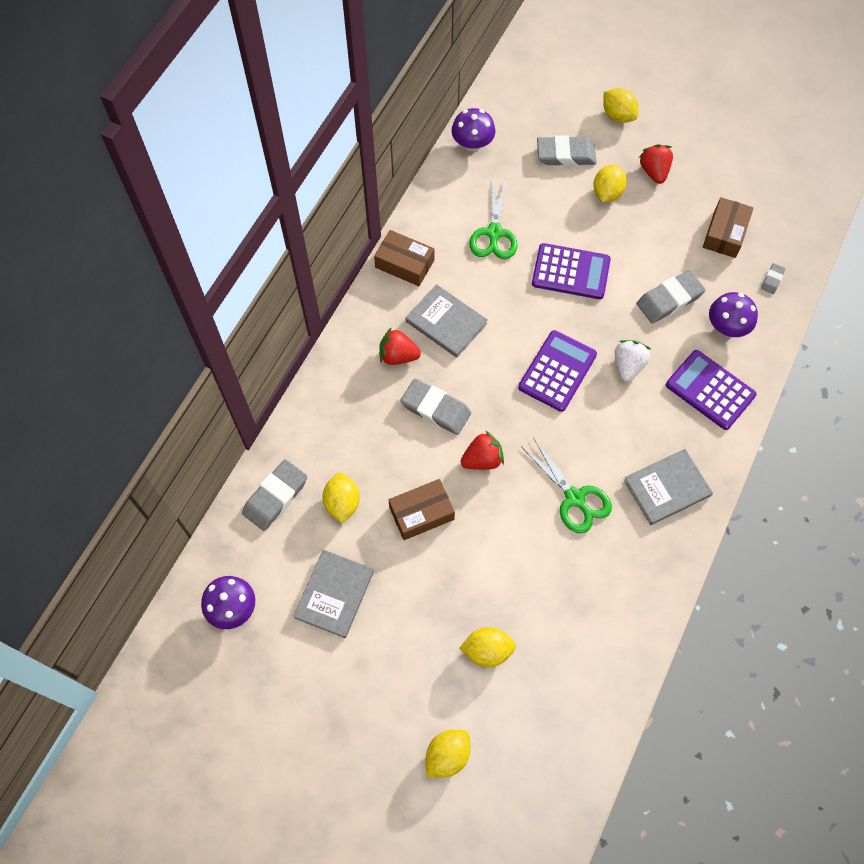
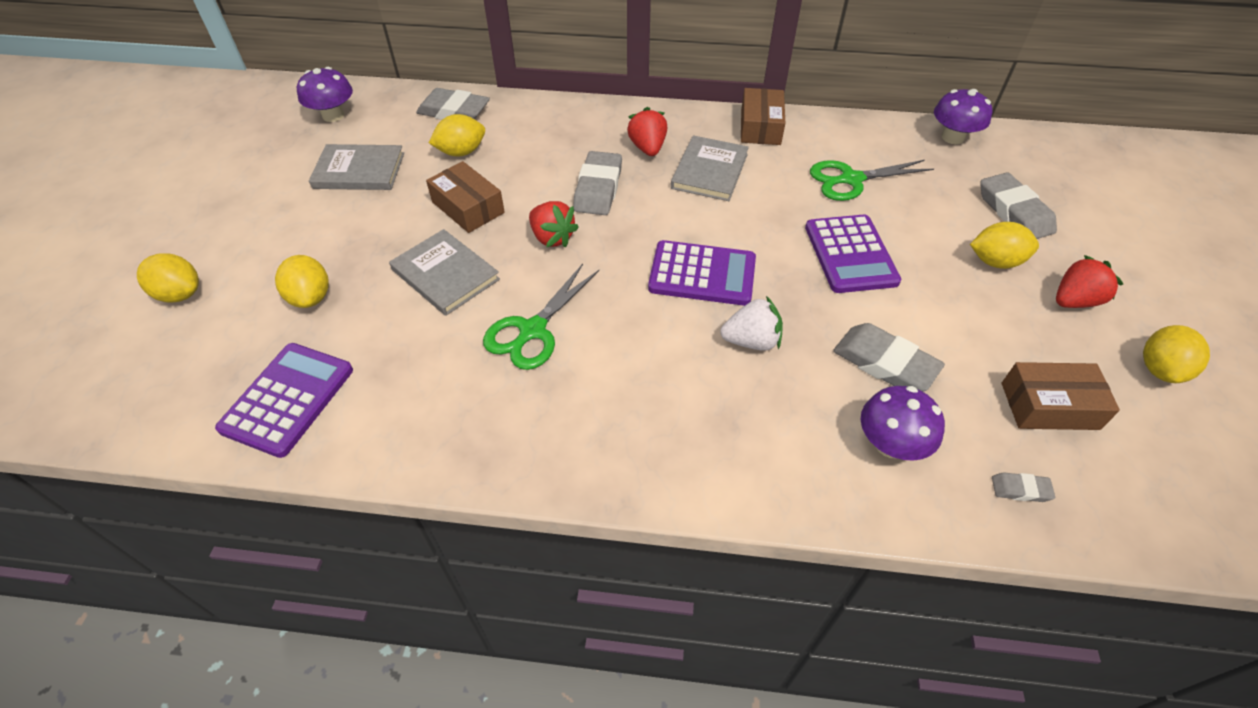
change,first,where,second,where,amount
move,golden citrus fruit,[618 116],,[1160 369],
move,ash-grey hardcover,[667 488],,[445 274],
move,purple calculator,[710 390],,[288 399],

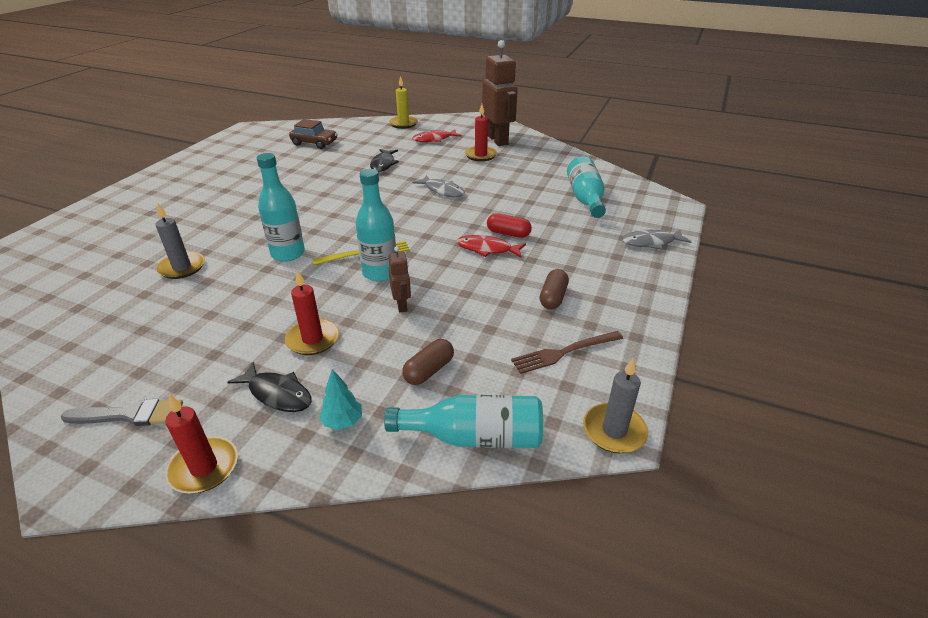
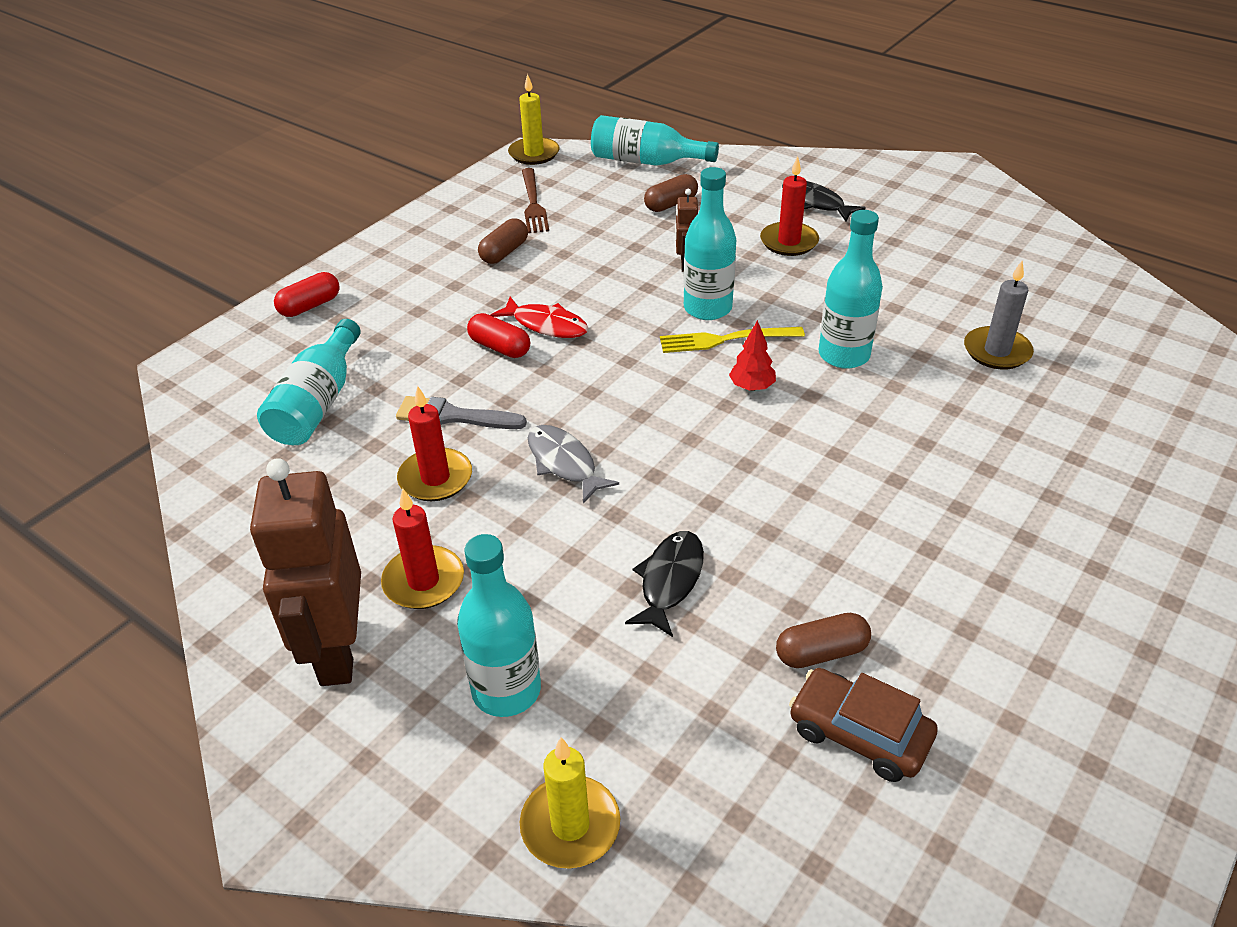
change,first,where,second,where,amount
delete,aqua toy tree,[342 421],,,
insert,,,crimson toy tree,[752 387],
insert,,,brown capsule,[821 652],
move,ash-grey brush,[130 415],,[453 416],
move,crimson candle,[204 468],,[435 478],
replace,crimson fish,[434 139],aqua bottle,[506 690],
replace,ash-grey fish,[651 242],crimson capsule,[310 306],
recolor,ash-grey candle,[614 431],golden candle,[534 154],
rotate,brown fork,[564 352],,[533 203],90 degrees clockwise

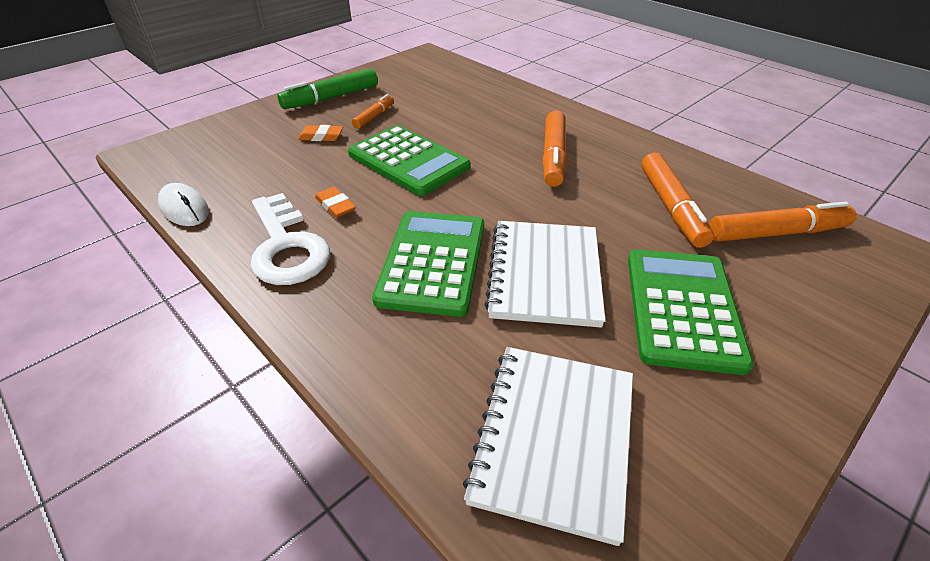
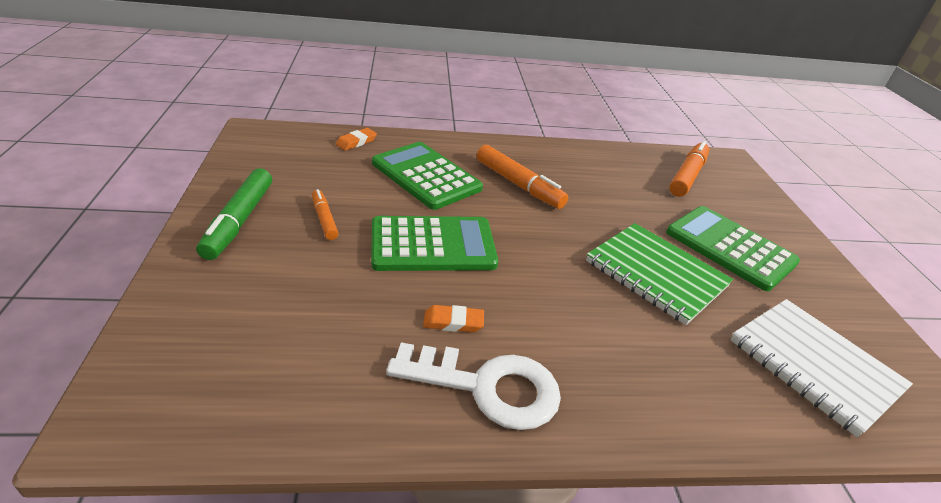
change,first,where,second,where,amount
delete,pure white computer mouse,[184 208],,,
delete,bright orange marker,[671 207],,,
move,bright orange pencil eraser,[321 136],,[356 142],
move,emerald calculator,[433 262],,[426 176],
recolor,pure white notepad,[544 274],emerald notepad,[656 274],

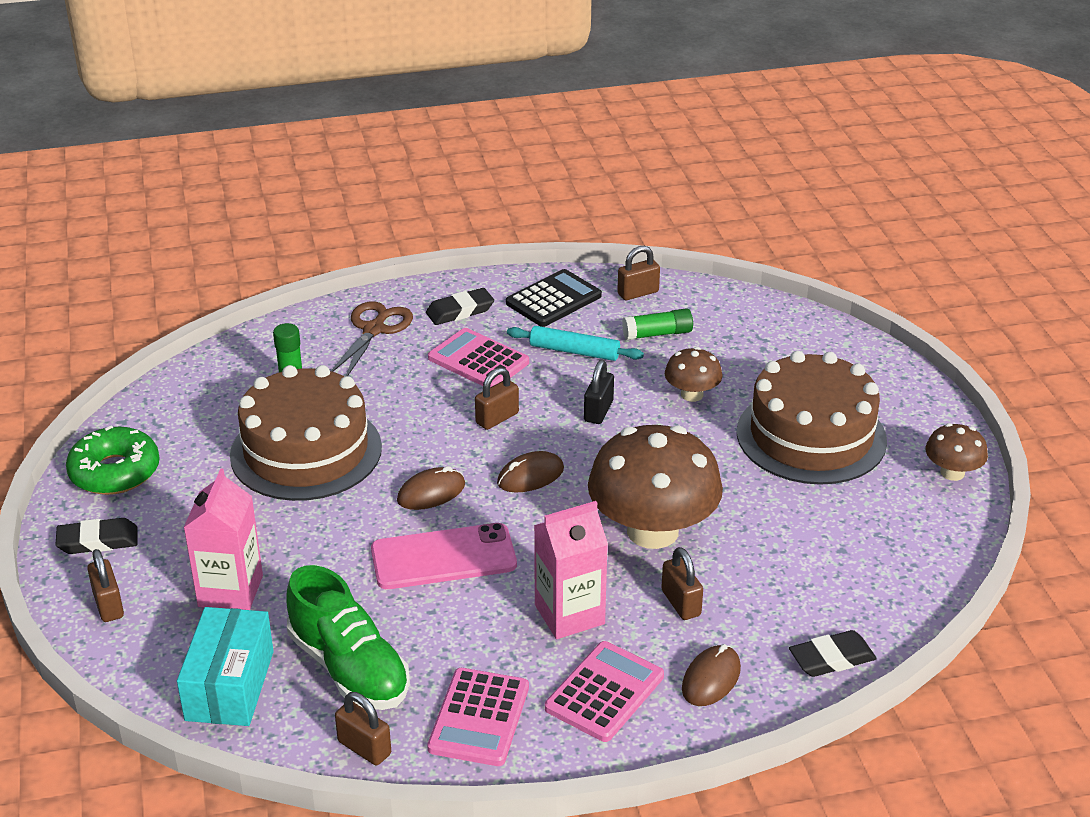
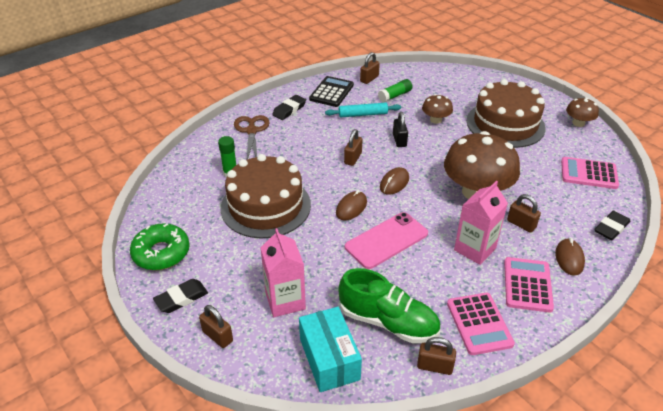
change,first,where,second,where,amount
move,rosy calculator,[478 360],,[588 174],

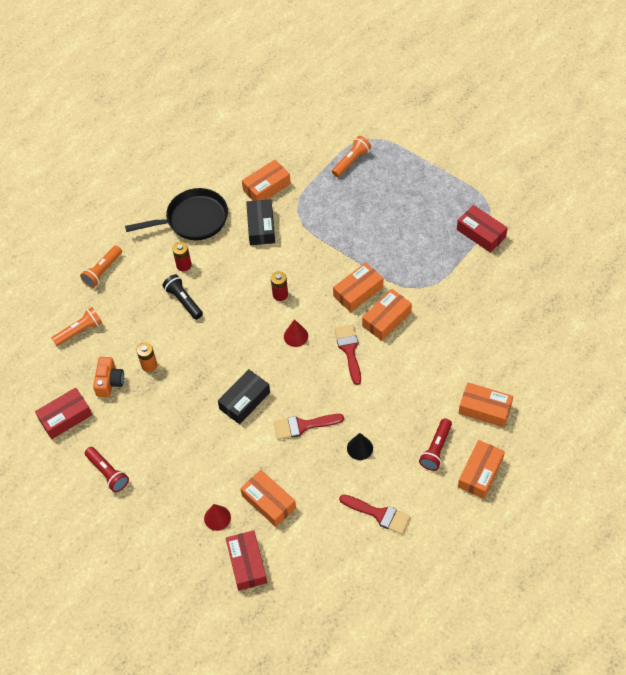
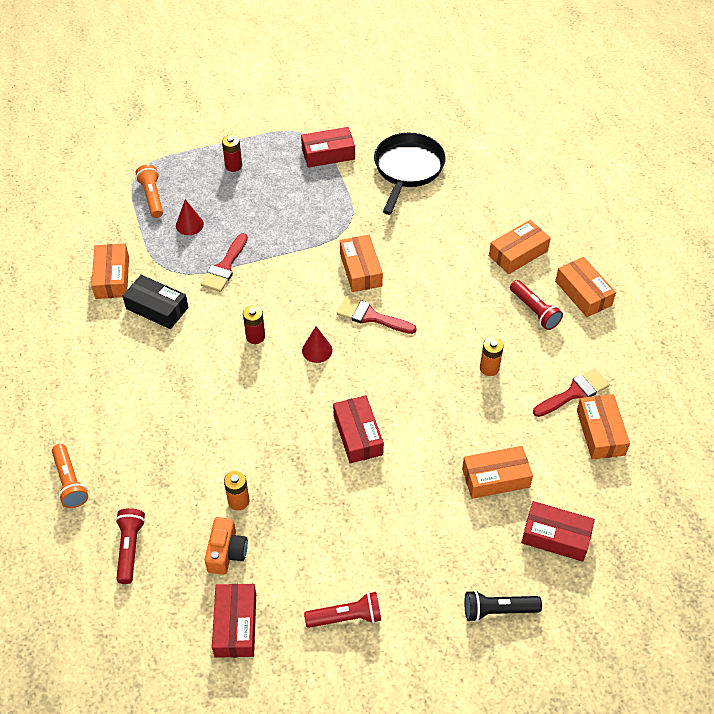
change,first,where,second,where,amount
move,ebony skillet,[193 220],,[407 169],
move,ebony torch,[183 301],,[498 610],
move,crimson battery,[184 265],,[233 166],
move,crimson cone,[217 518],,[189 225],
move,crimson brush,[303 426],,[225 267],
move,bright orange package,[358 292],,[600 432],
replace,ebony cone,[360 448],bright orange battery,[489 368],
recolor,bright orange torch,[79 331],crimson torch,[130 548],
recolor,ebony package,[245 401],crimson package,[358 435],
rotate,bright orange camera,[109 382],,[226 552],60 degrees clockwise

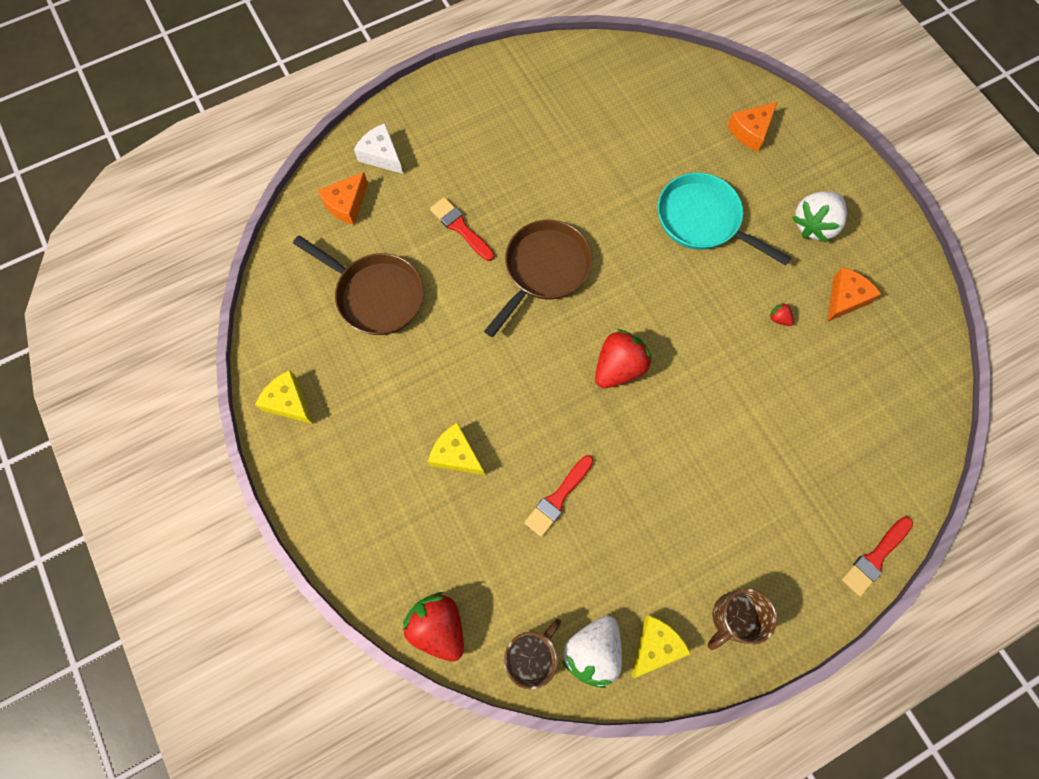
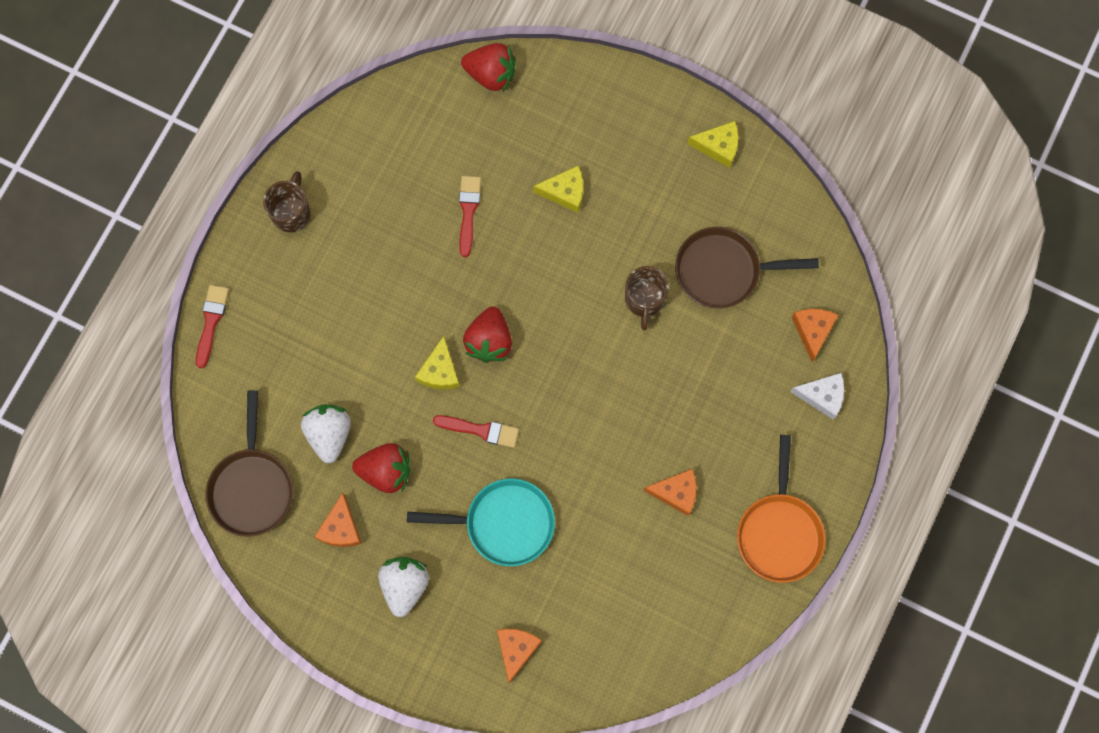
change,first,where,second,where,amount
insert,,,bright orange piece of cheese,[676 492],
insert,,,bright orange skillet,[779 532],
move,crimson brush,[460 228],,[480 430],
move,brown skillet,[544 270],,[252 487],
move,brown coffee mug,[531 655],,[644 300],
move,pure white strawberry,[592 651],,[329 434],
move,golden piece of cheese,[655 646],,[440 371],
resize,crimson strawberry,[779 319],,[386 471],x2.39

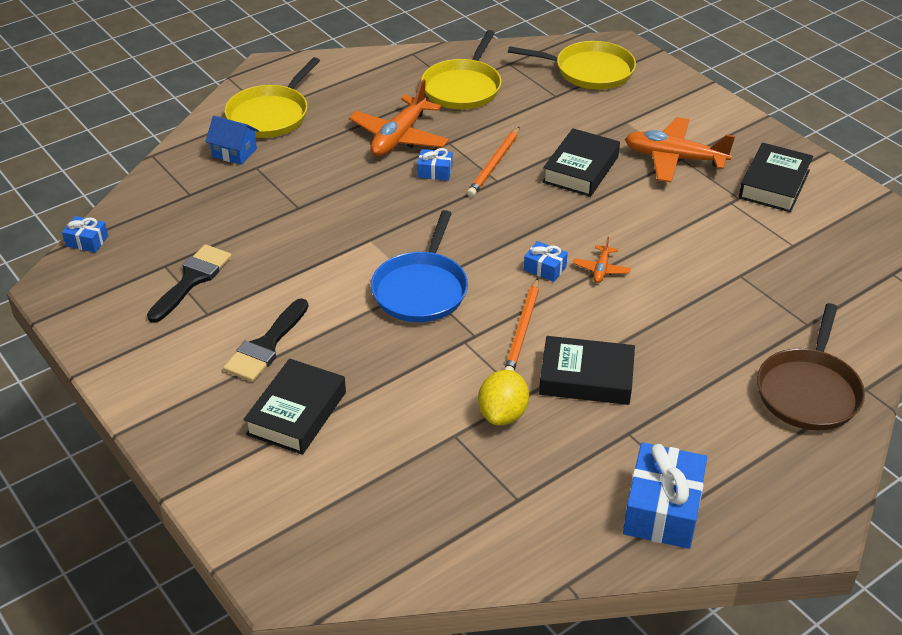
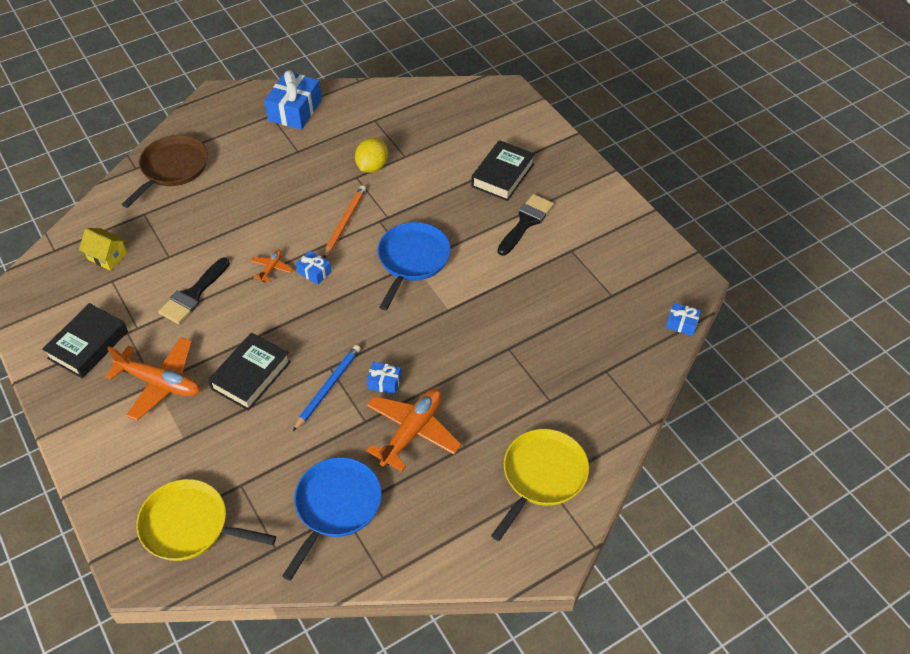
change,first,where,second,where,amount
delete,blue cottage,[234 152],,,
delete,ebony hardcover,[586 377],,,
insert,,,golden cottage,[107 256],
move,ebony brush,[192 280],,[193 294],
recolor,golden skillet,[463 88],blue skillet,[336 506],
recolor,bright orange wooden pencil,[494 164],blue wooden pencil,[328 387],

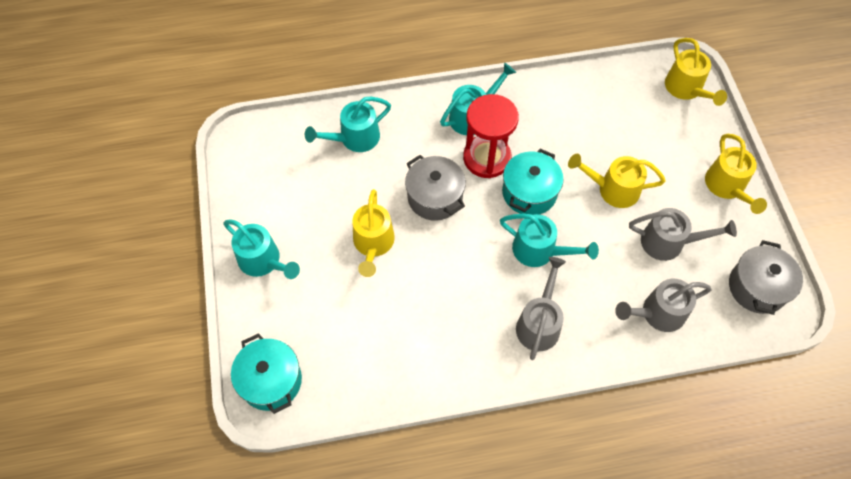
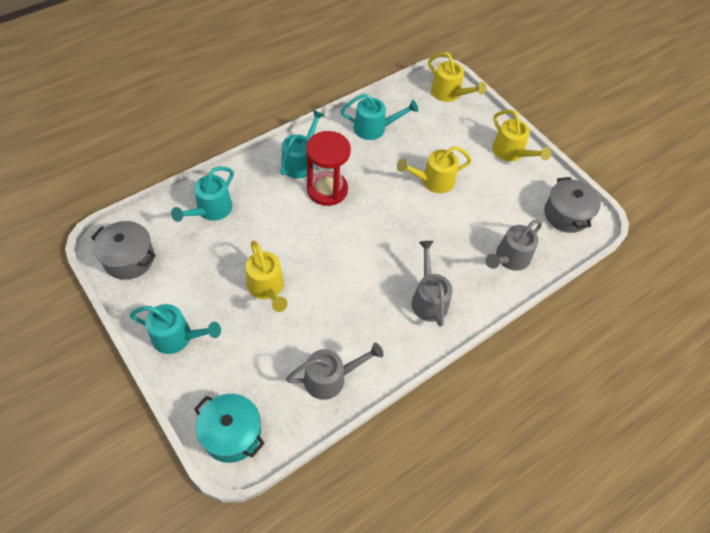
change,first,where,second,where,amount
delete,aqua cooking pot,[529 192],,,
move,ash-grey cooking pot,[435 197],,[129 259],
move,aqua watering pot,[540 251],,[375 128],
move,ash-grey watering pot,[669 242],,[331 378],

